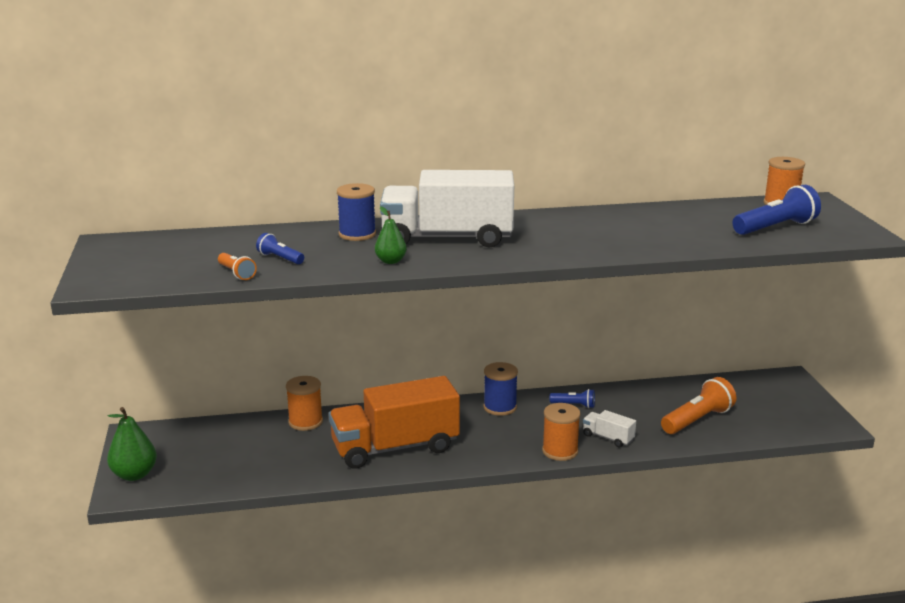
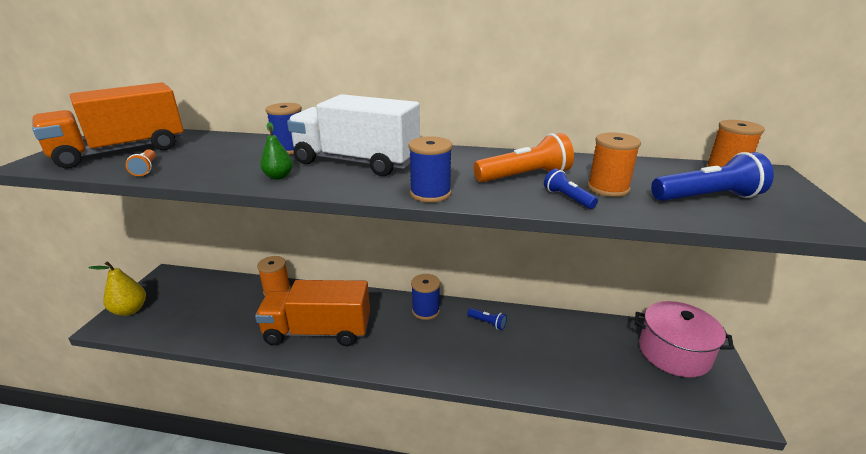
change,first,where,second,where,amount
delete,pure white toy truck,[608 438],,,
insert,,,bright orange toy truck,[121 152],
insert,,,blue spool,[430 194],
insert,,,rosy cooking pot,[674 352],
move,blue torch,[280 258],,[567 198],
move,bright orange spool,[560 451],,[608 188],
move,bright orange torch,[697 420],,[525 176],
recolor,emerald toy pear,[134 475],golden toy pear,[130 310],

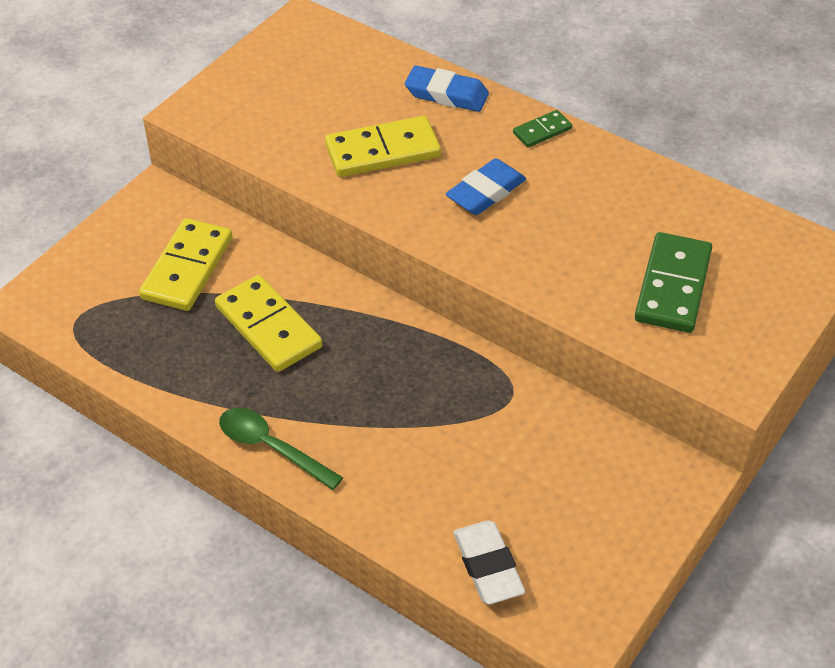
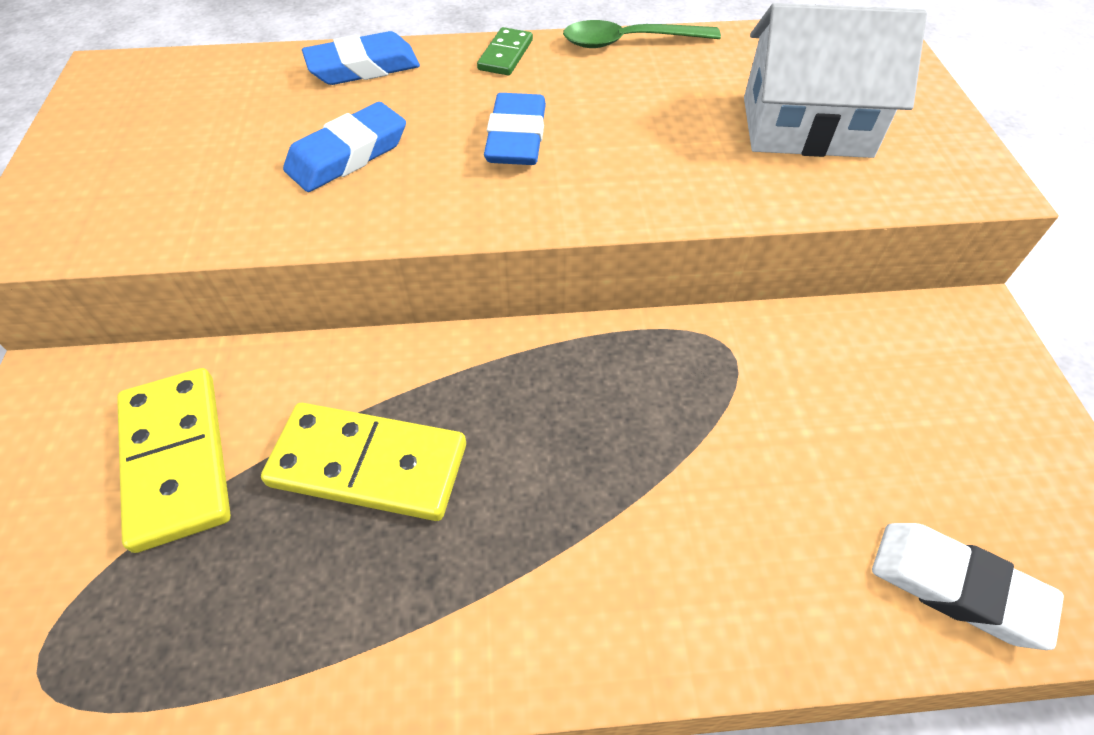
change,first,where,second,where,amount
move,emerald tablespoon,[271 447],,[629 42],
replace,golden domino tile,[382 151],blue pencil eraser,[348 155],
replace,emerald domino tile,[672 286],pure white cottage,[806 127],

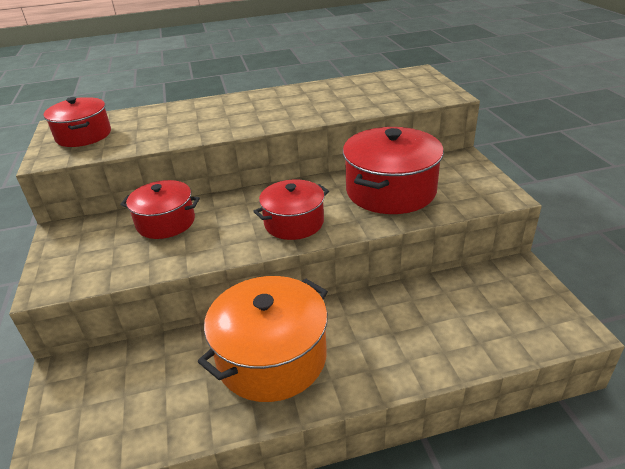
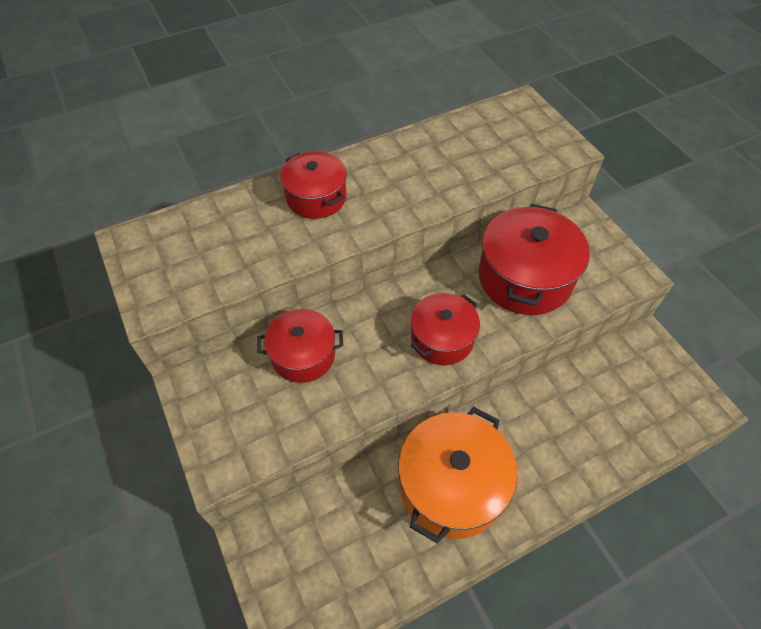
change,first,where,second,where,amount
move,crimson cooking pot,[83 135],,[316 197],

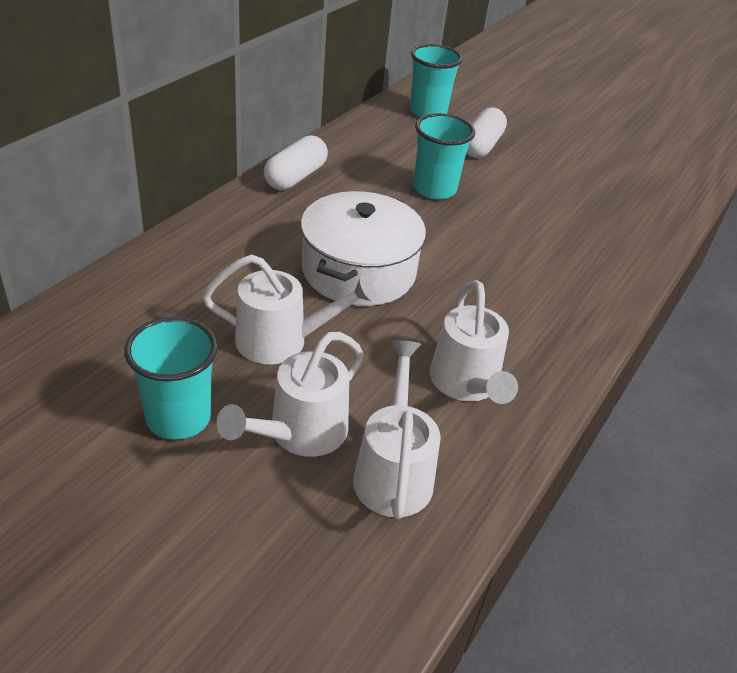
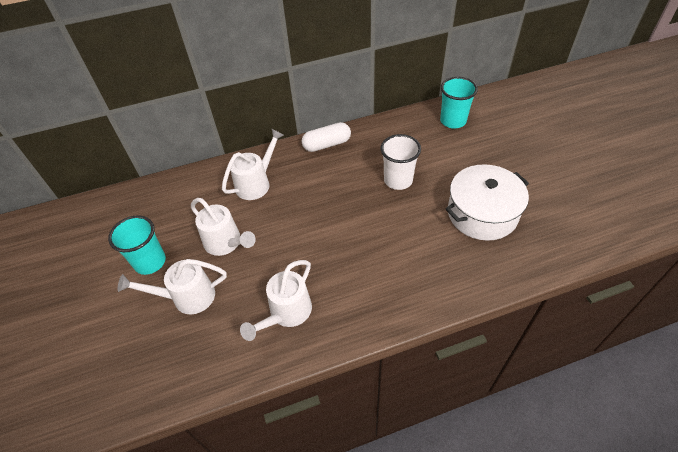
change,first,where,second,where,amount
delete,pure white capsule,[481 146],,,
move,pure white cooking pot,[358 271],,[482 213],
move,pure white watering pot,[393 470],,[256 183],
recolor,aqua tumbler,[434 189],pure white tumbler,[398 180],

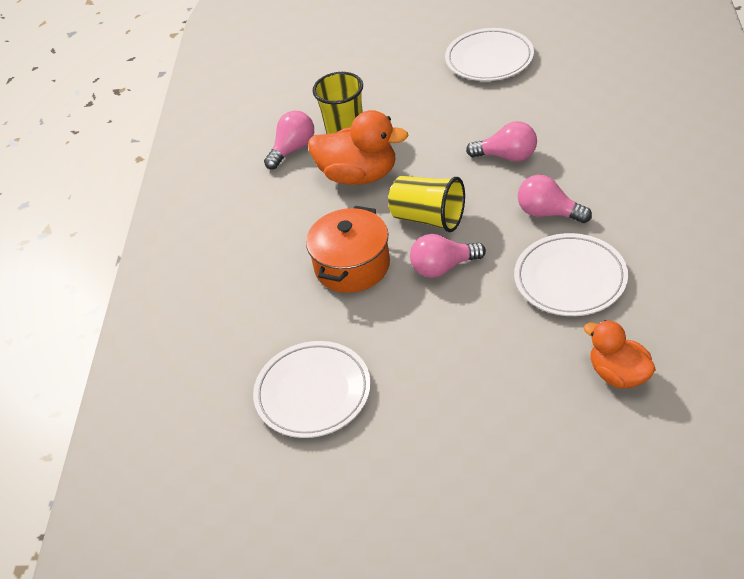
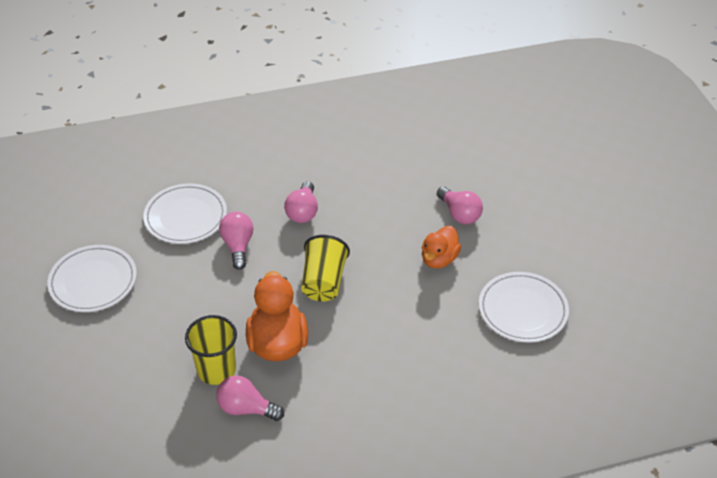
change,first,where,second,where,amount
delete,bright orange cooking pot,[352 266],,,
move,rosy bulb,[443 267],,[459 214],
move,pure white dinner plate,[570 279],,[186 217],
move,bright orange duck,[618 374],,[439 259],

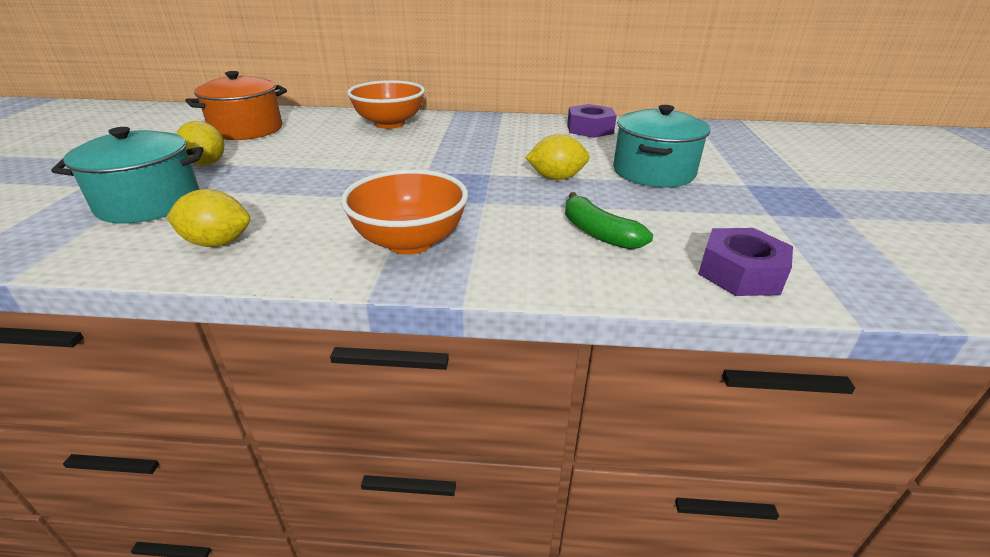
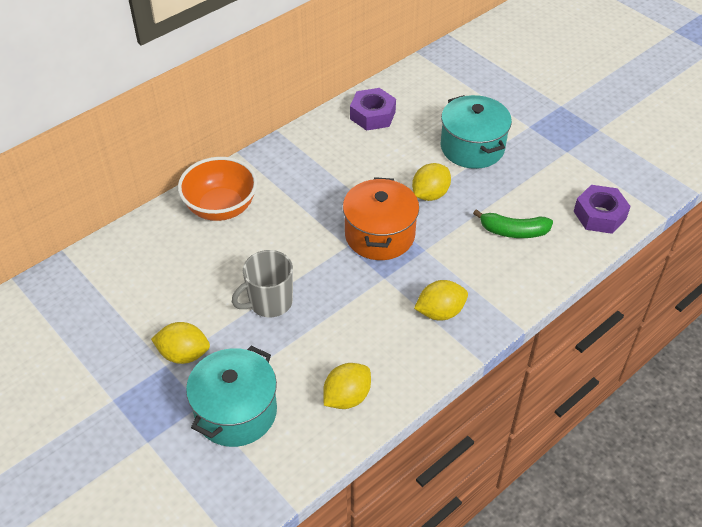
change,first,where,second,where,amount
insert,,,ash-grey coffee mug,[269 302],
move,bright orange cooking pot,[247 129],,[380 235],
replace,bright orange deep dish,[410 242],golden citrus fruit,[440 312],

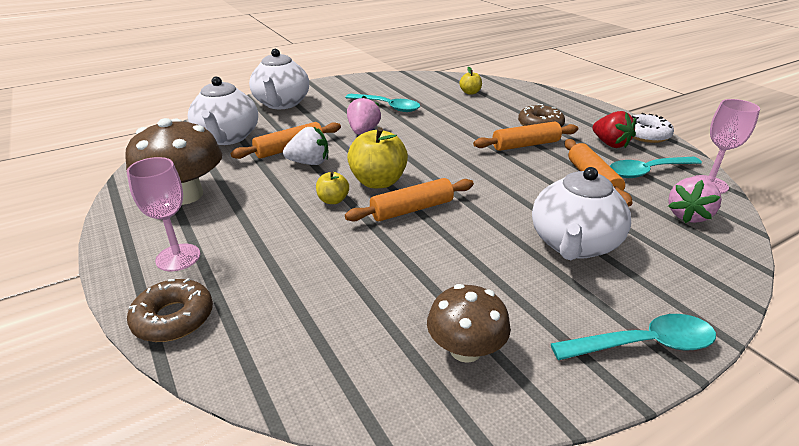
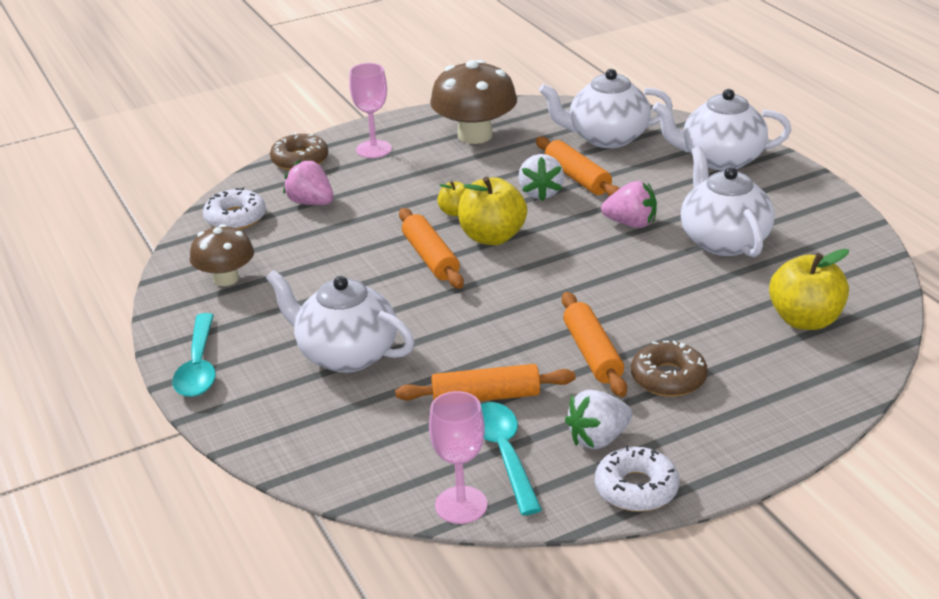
change,first,where,second,where,amount
insert,,,pure white doughnut,[235 218],
move,rosy strawberry,[688 215],,[311 203],
replace,aqua tablespoon,[388 107],pure white teapot,[723 241],
recolor,crimson strawberry,[610 144],pure white strawberry,[598 438],
resize,golden apple,[470 92],,[805 320],x1.88

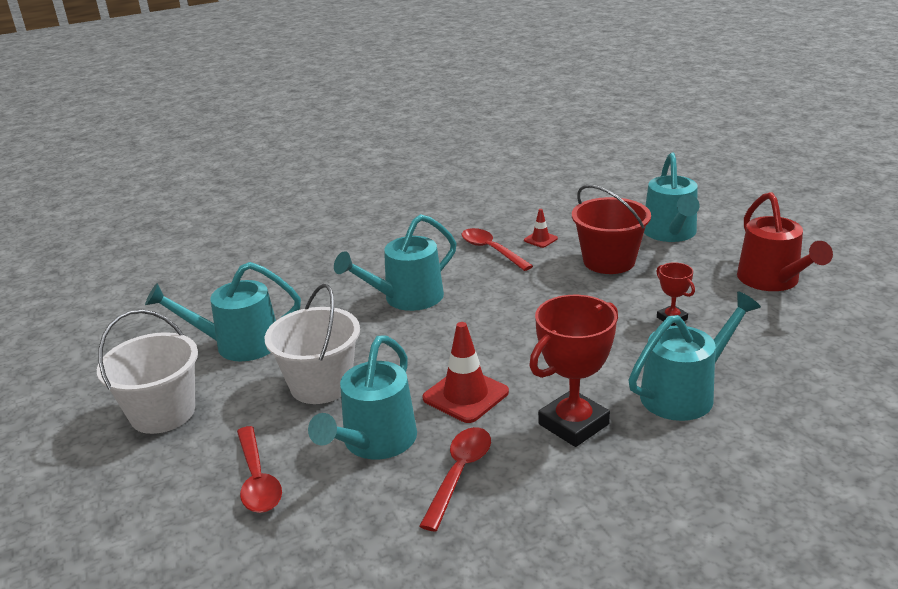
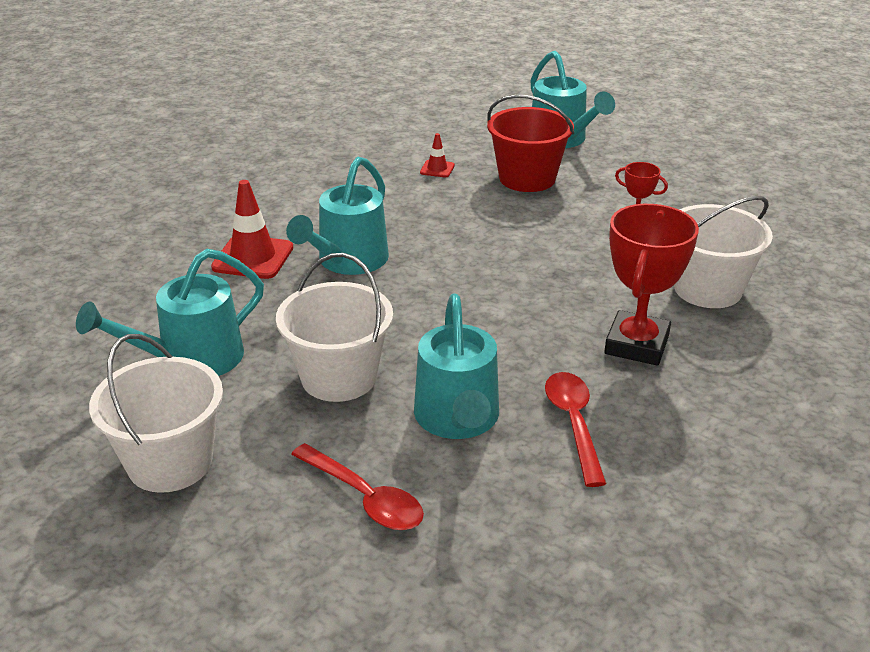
change,first,where,second,where,amount
delete,crimson tablespoon,[491 250],,,
delete,crimson watering pot,[772 281],,,
move,crimson safety cone,[465 395],,[253 257],
replace,aqua watering pot,[684 393],pure white bucket,[707 289],

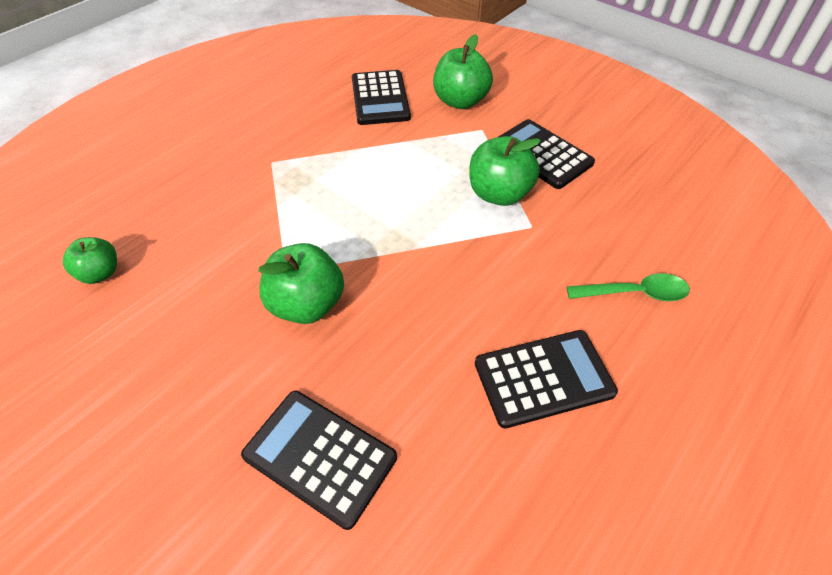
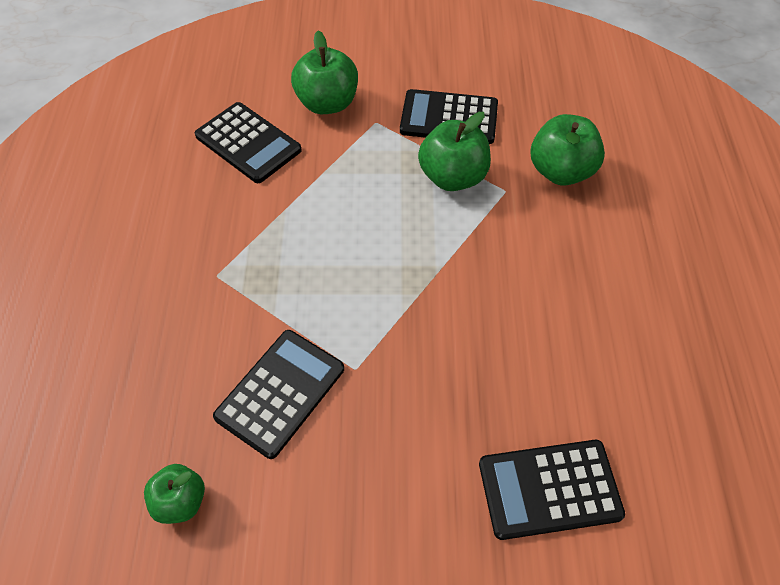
change,first,where,second,where,amount
delete,emerald tablespoon,[634 293],,,
move,emerald apple,[307 305],,[561 171],
move,ebony calculator,[543 378],,[280 393],

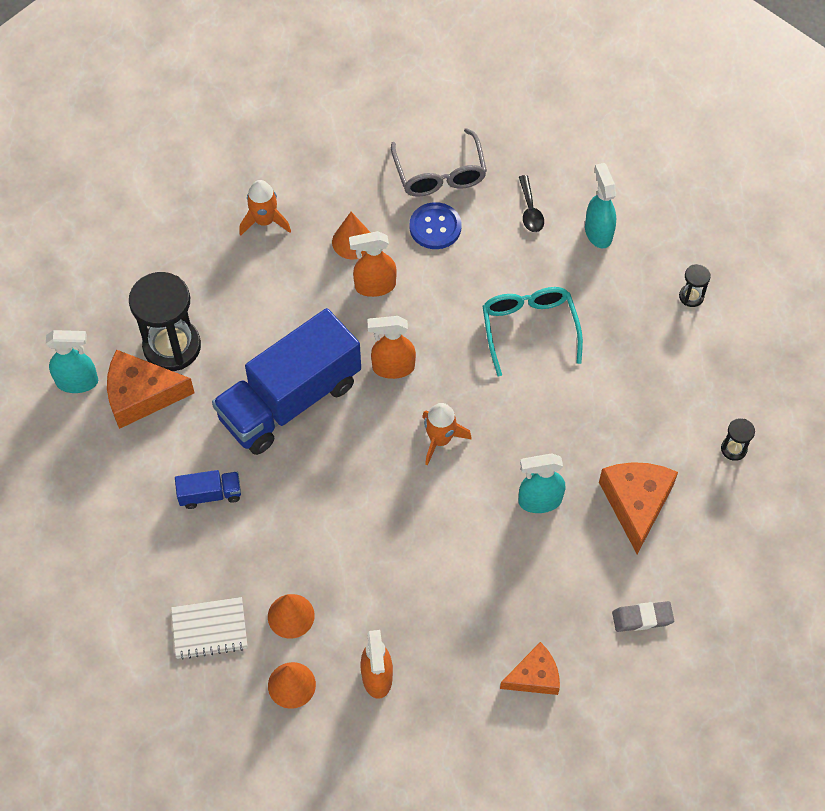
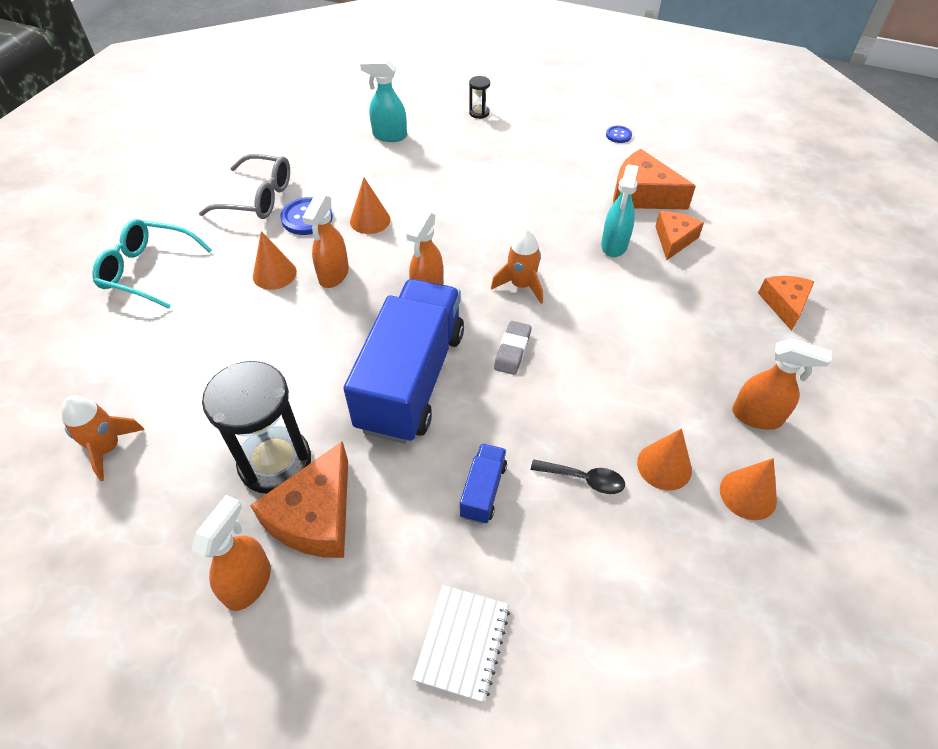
change,first,where,second,where,amount
insert,,,bright orange cone,[370 220],
insert,,,bright orange piece of cheese,[674 239],
move,pure white notepad,[209 629],,[462 643],
move,bright orange toy rocket,[264 221],,[108 448],
move,aqua eyeglasses,[529 328],,[148 270],
move,ebony tablespoon,[530 210],,[584 479],
move,ash-grey pencil eraser,[642 618],,[512 350],
replace,ebony hourglass,[733 449],blue shirt button,[618 135],
recolor,aqua spray bottle,[78 382],bright orange spray bottle,[249 583],
rotate,blue toy truck,[290 400],,[412 379],150 degrees counterclockwise

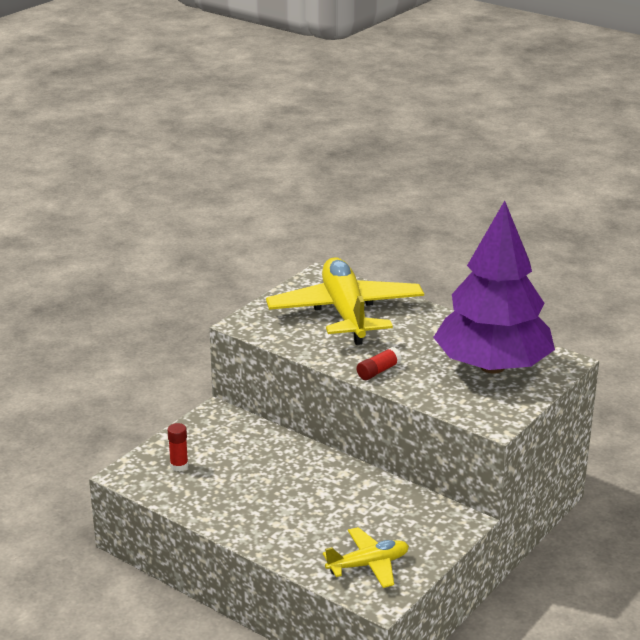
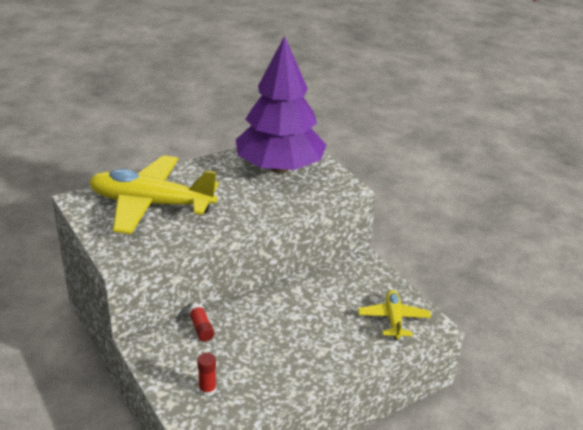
change,first,where,second,where,amount
move,crimson glue stick,[378 371],,[201 328],

